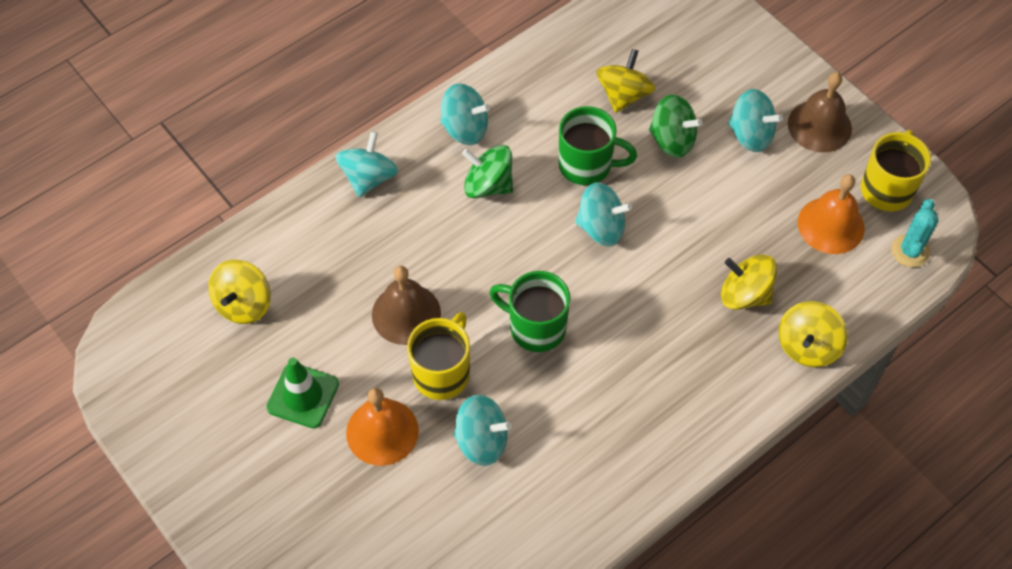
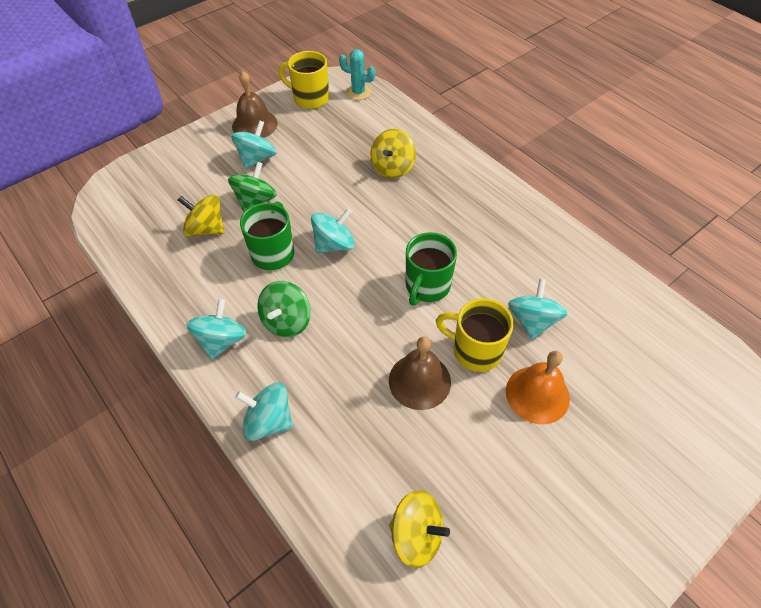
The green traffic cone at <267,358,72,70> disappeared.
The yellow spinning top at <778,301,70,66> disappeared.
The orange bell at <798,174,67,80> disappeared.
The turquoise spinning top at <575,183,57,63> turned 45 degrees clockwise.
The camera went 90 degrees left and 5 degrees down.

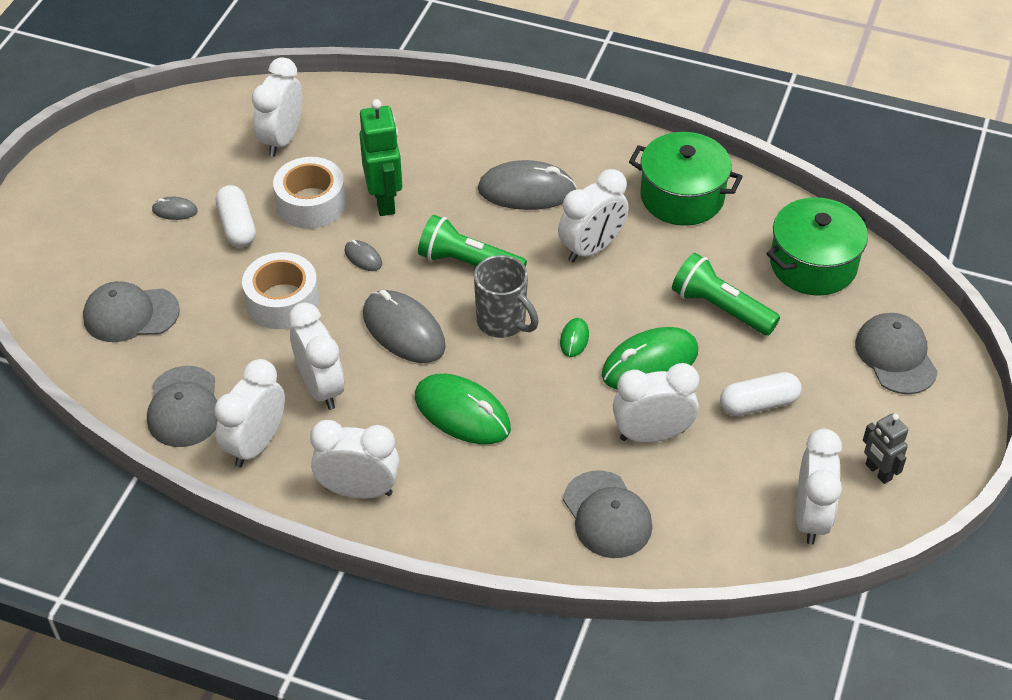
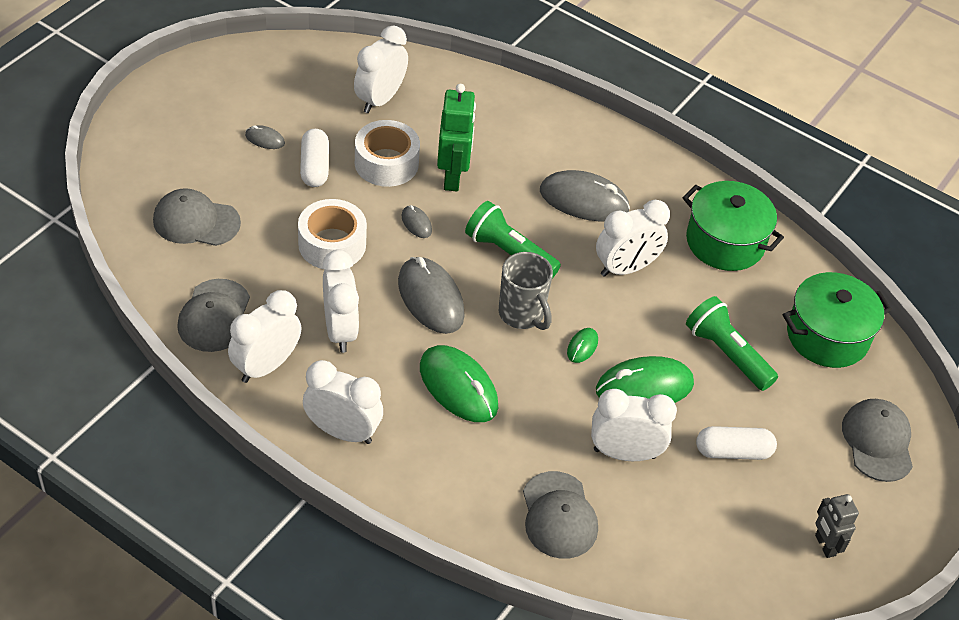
The white clock at <796,429,46,115> disappeared.
The camera went 10 degrees right and 0 degrees up.

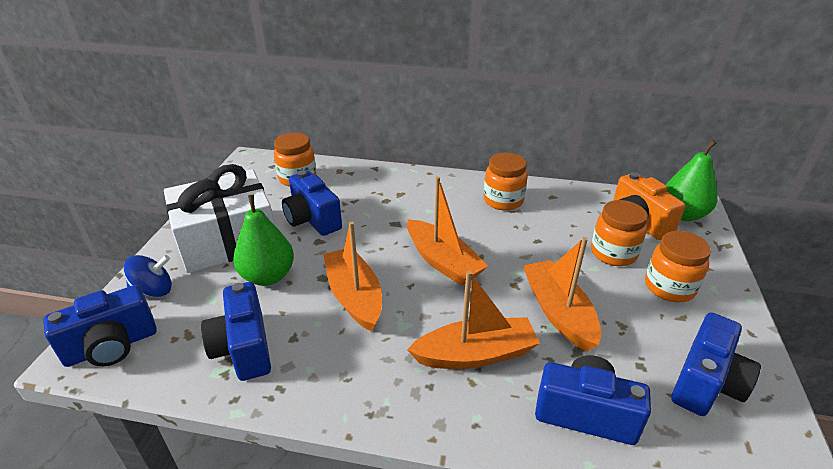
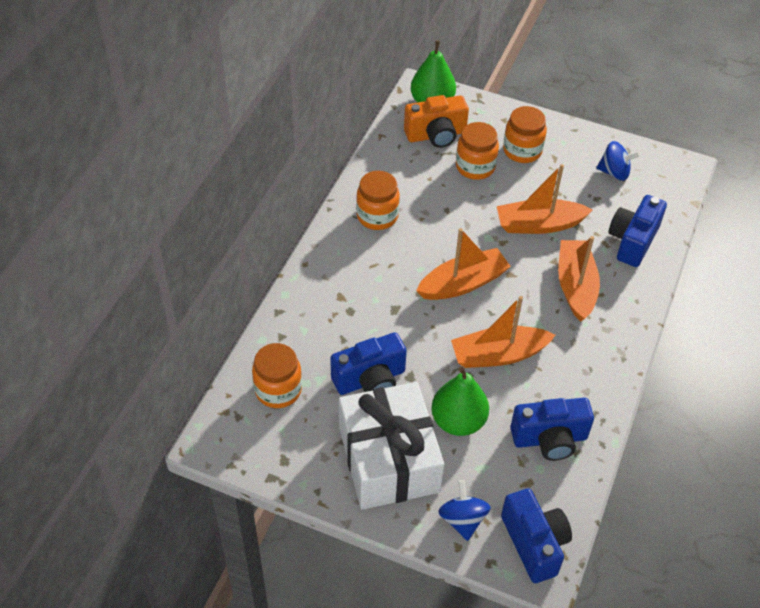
The blue camera at <671,312,90,104> was replaced by the blue spinning top at <596,141,44,40>.
The camera went 80 degrees left and 15 degrees up.

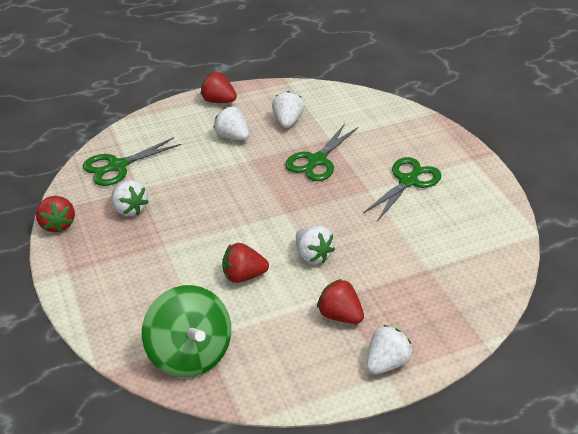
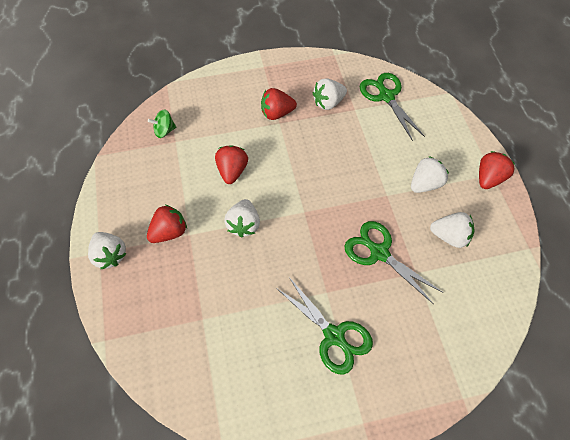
The red strawberry moved from <36,196,39,37> to <261,88,36,32>.
The white strawberry at <296,226,39,38> turned 60 degrees counterclockwise.
The green spinning top at <142,285,89,93> changed to 0.44 times the size.
The camera went 100 degrees right and 20 degrees up.

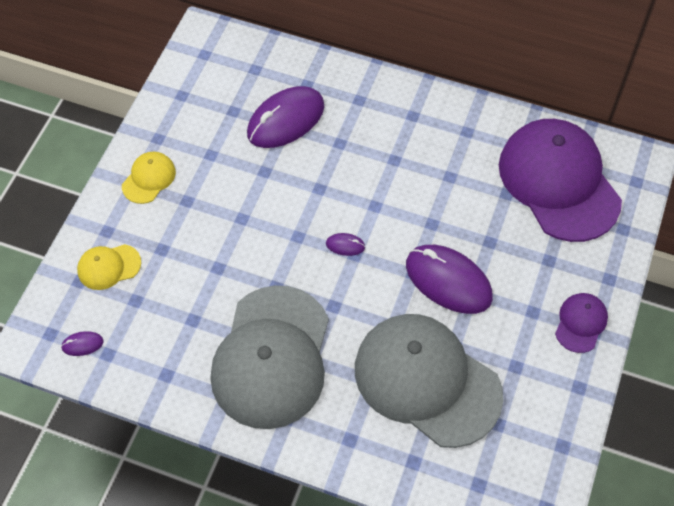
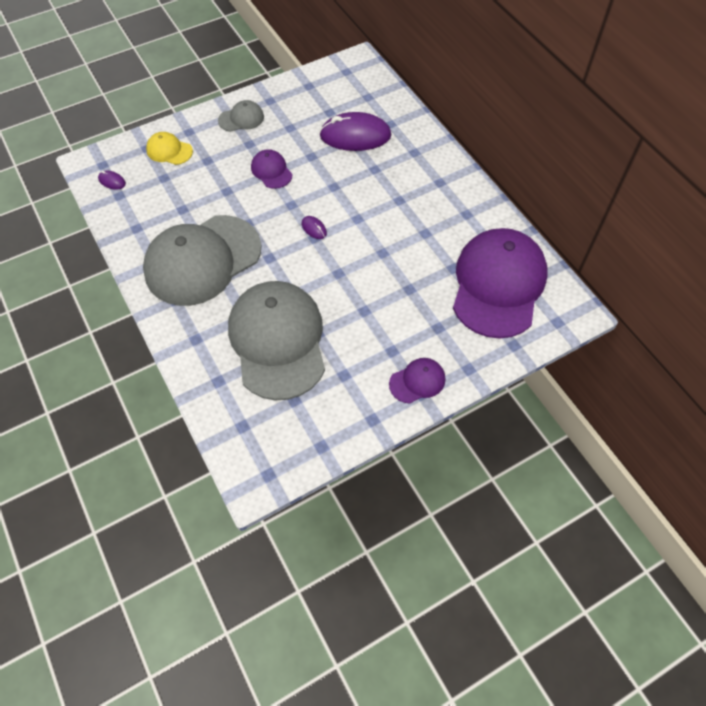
The purple mouse at <406,245,87,69> disappeared.
The purple cap at <251,149,41,40> appeared.
The yellow cap at <122,152,54,52> became the grey cap at <218,100,46,32>.
The camera went 40 degrees right and 0 degrees up.

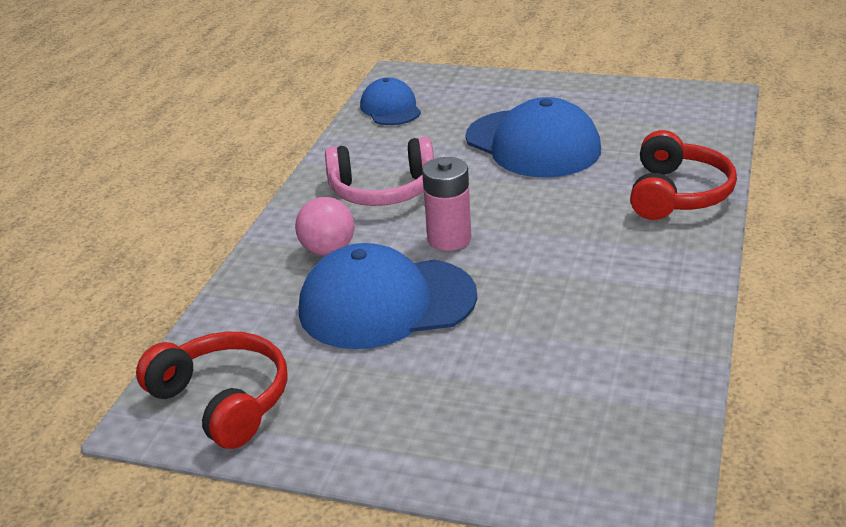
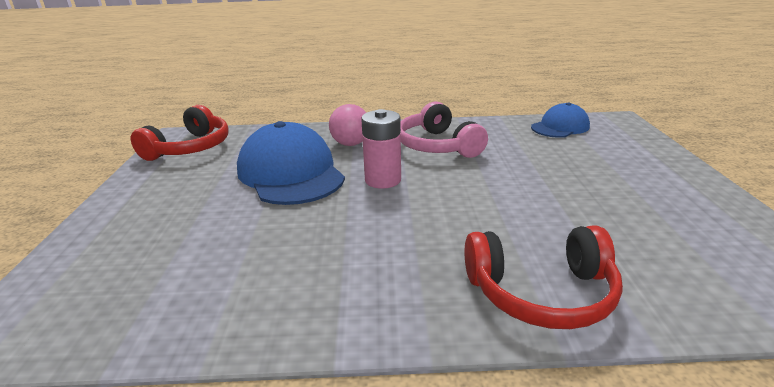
The blue cap at <466,97,135,80> disappeared.
The camera went 70 degrees right and 5 degrees down.

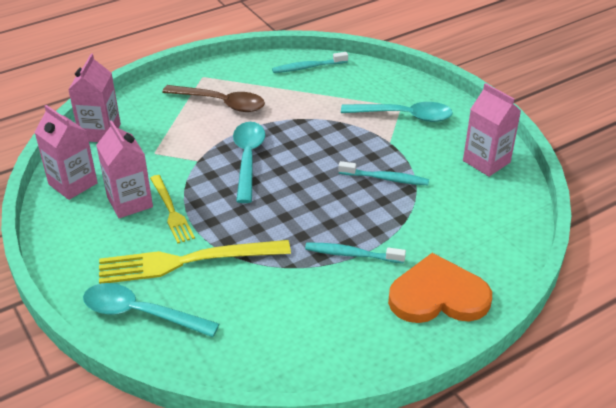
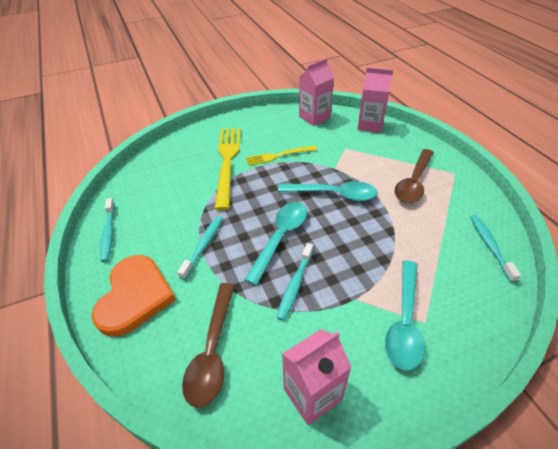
The pink carton at <96,120,57,98> disappeared.
The turquoise toothbrush at <100,198,15,64> appeared.
The brown spoon at <182,283,53,125> appeared.
The turquoise spoon moved from <83,283,136,54> to <244,202,63,83>.
The camera went 100 degrees right and 5 degrees up.

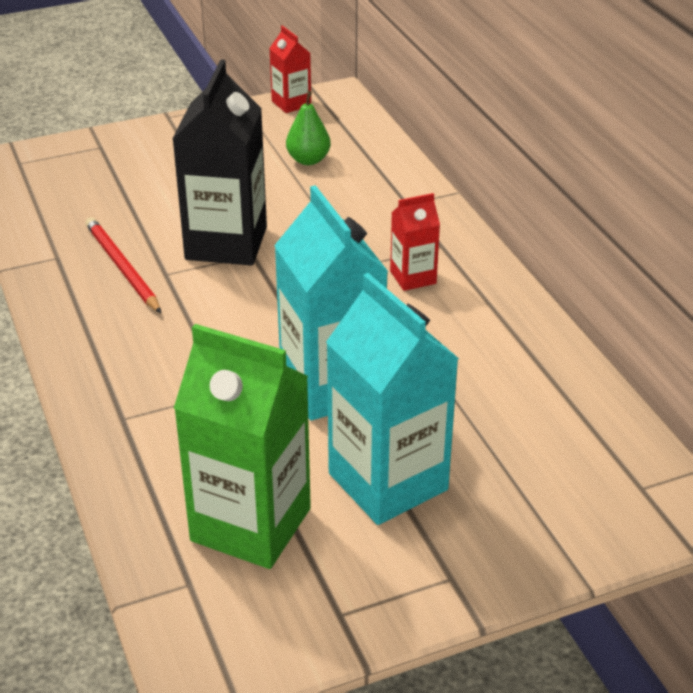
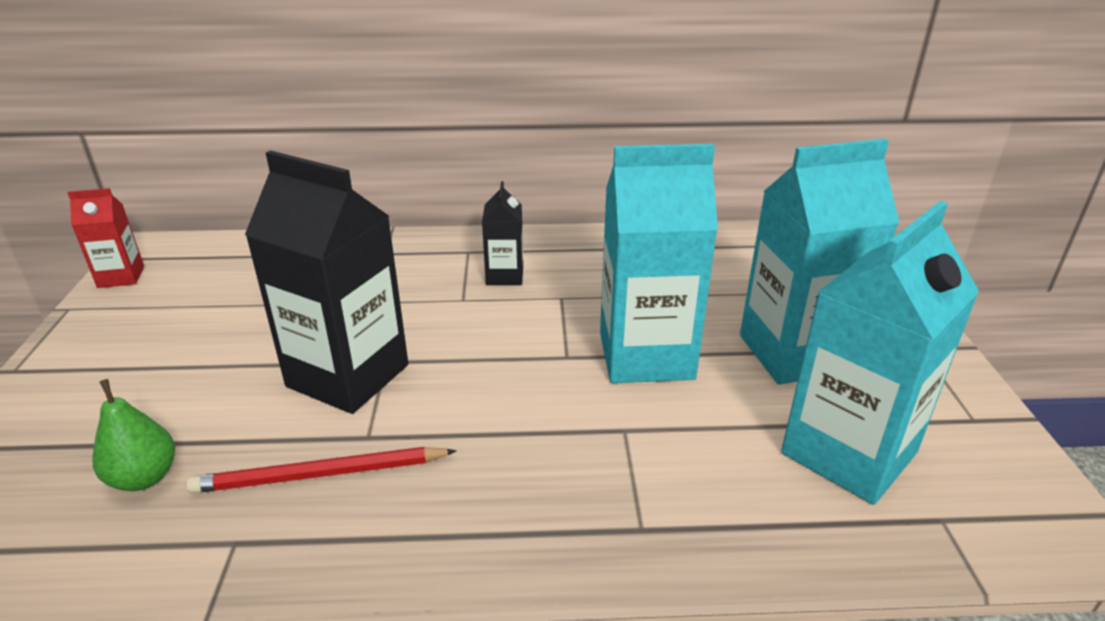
The green pear moved from <286,91,45,74> to <93,379,82,112>.
The green carton at <174,324,137,245> became the turquoise carton at <781,201,198,304>.
The red carton at <390,193,50,98> became the black carton at <482,181,41,104>.
The camera went 70 degrees left and 5 degrees down.

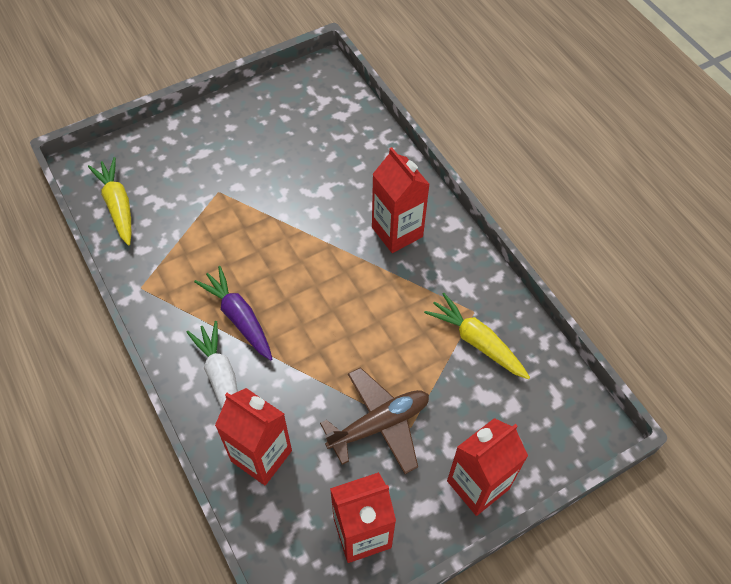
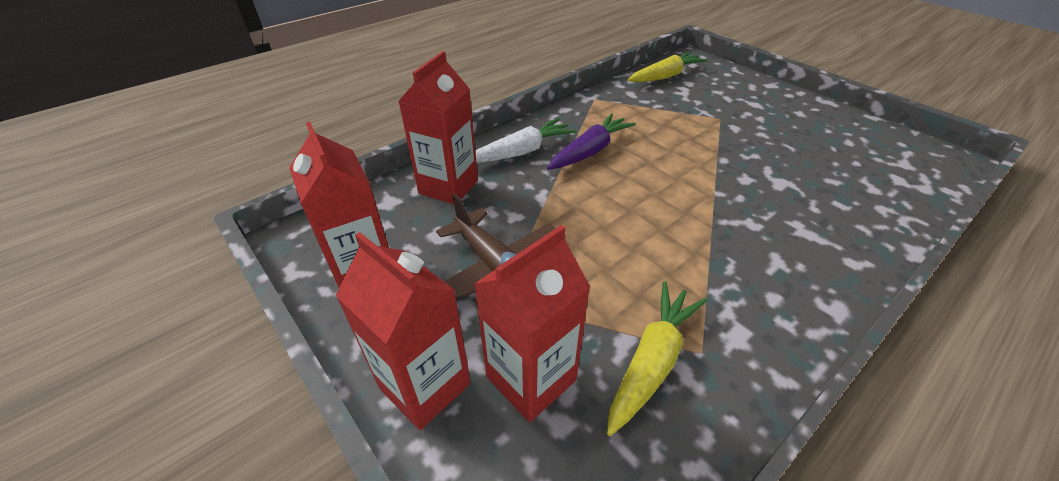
The red carton moved from <372,147,58,106> to <474,225,116,197>.
The camera went 80 degrees right and 15 degrees down.

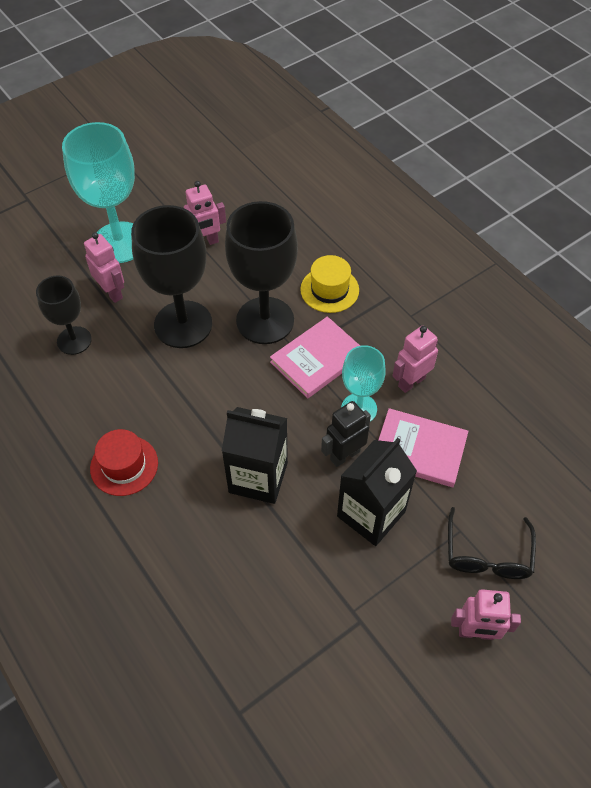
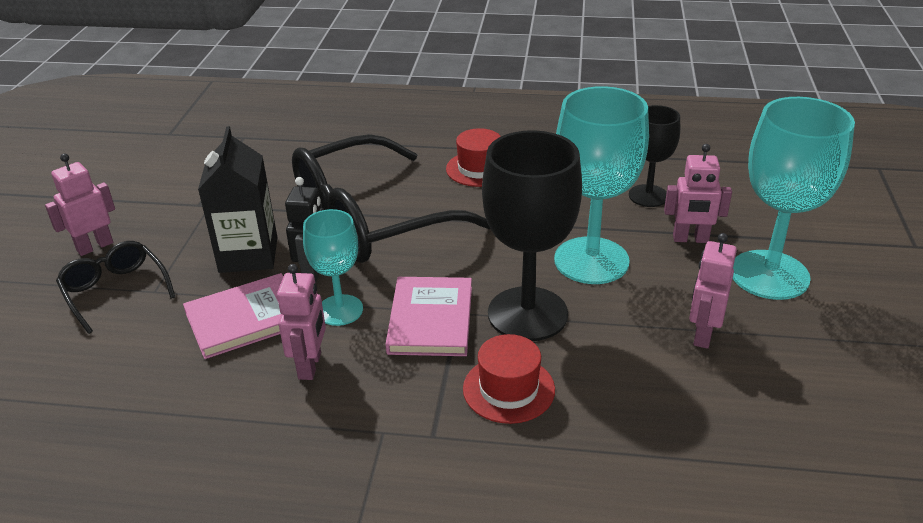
The black carton at <222,407,66,97> was replaced by the black glasses at <292,134,198,129>.
The black goblet at <131,205,81,143> became the turquoise goblet at <554,86,95,198>.
The yellow hat at <300,255,59,58> became the red hat at <463,334,92,90>.
The camera went 135 degrees right and 20 degrees down.

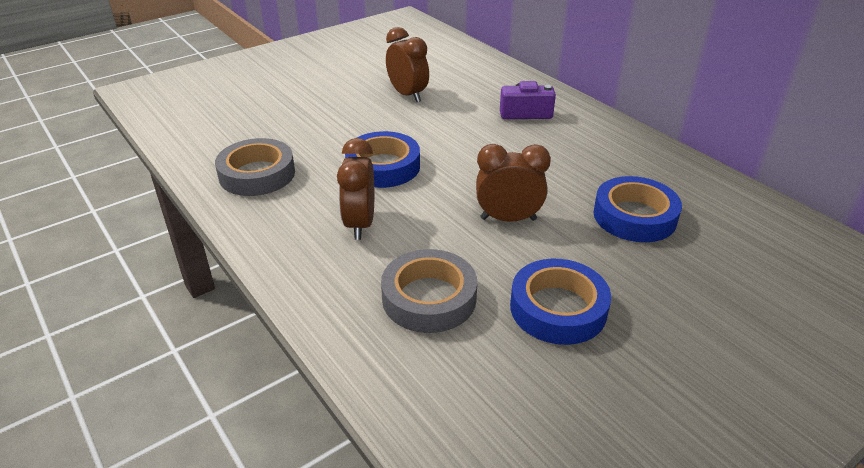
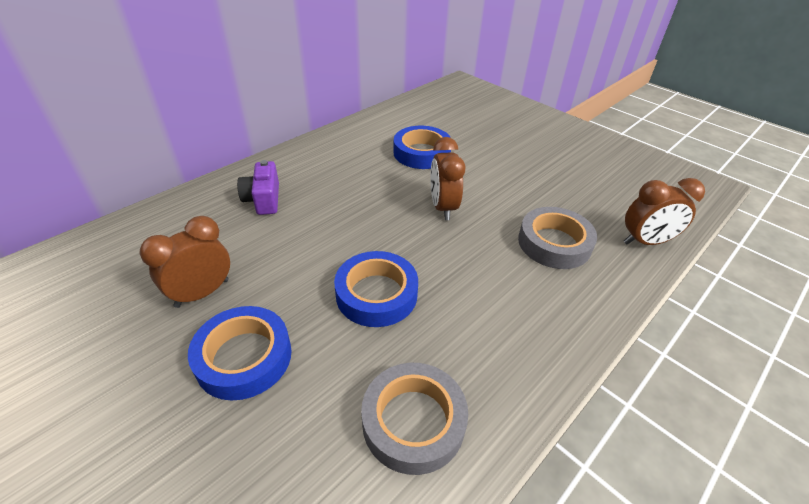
The brown clock moved from <337,138,37,102> to <624,178,81,67>.
The blue tape moved from <510,259,101,86> to <188,306,104,95>.
The camera went 100 degrees left and 5 degrees up.

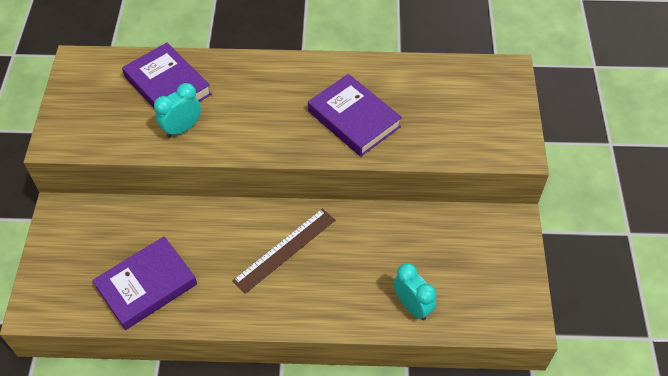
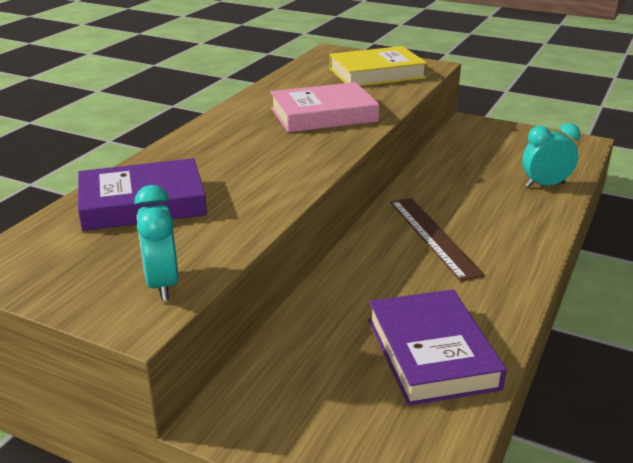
The yellow book at <329,46,98,40> appeared.
The turquoise clock moved from <154,83,47,55> to <134,185,45,116>.
The purple book at <308,74,94,83> became the pink book at <270,82,109,51>.
The camera went 65 degrees left and 25 degrees down.

